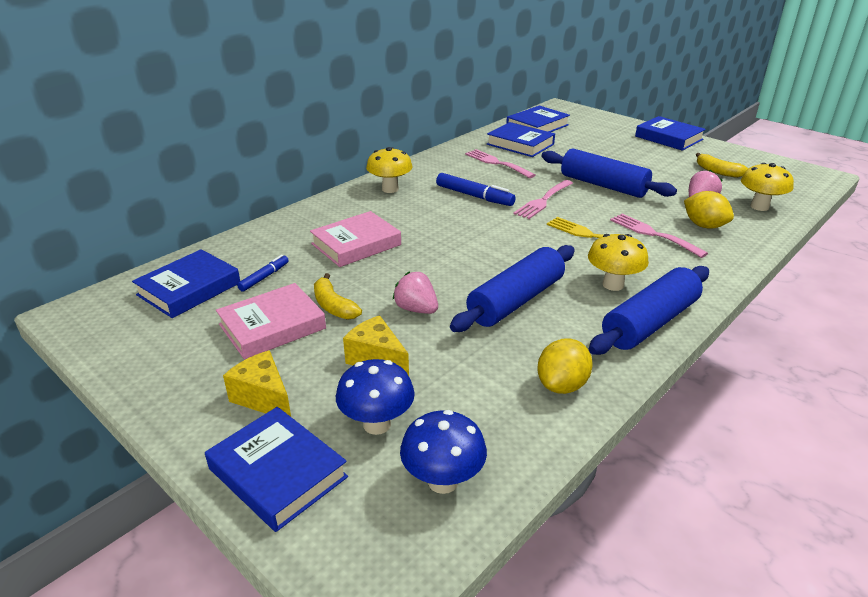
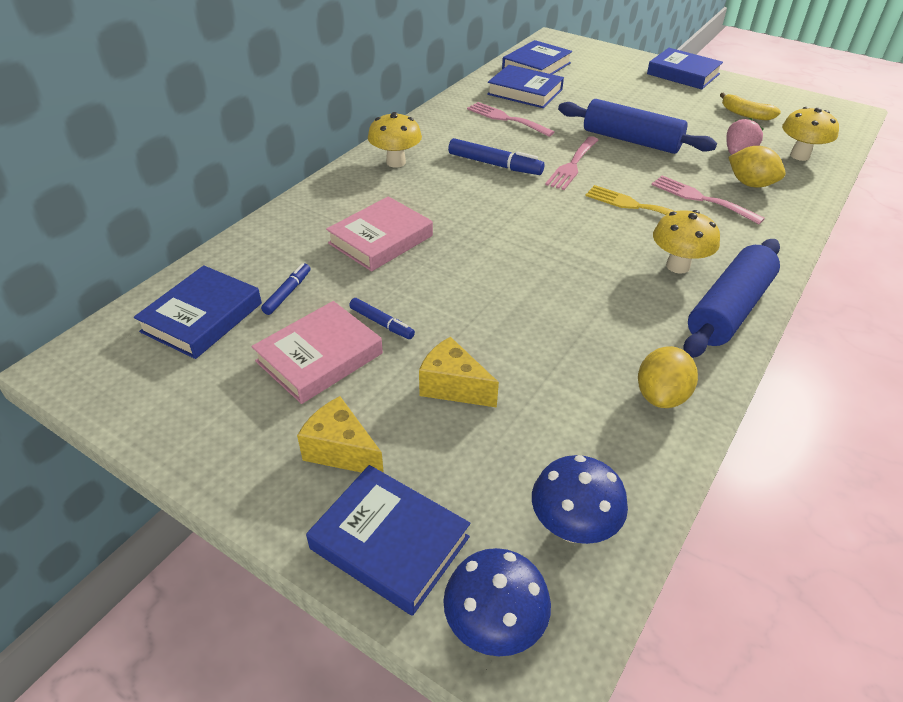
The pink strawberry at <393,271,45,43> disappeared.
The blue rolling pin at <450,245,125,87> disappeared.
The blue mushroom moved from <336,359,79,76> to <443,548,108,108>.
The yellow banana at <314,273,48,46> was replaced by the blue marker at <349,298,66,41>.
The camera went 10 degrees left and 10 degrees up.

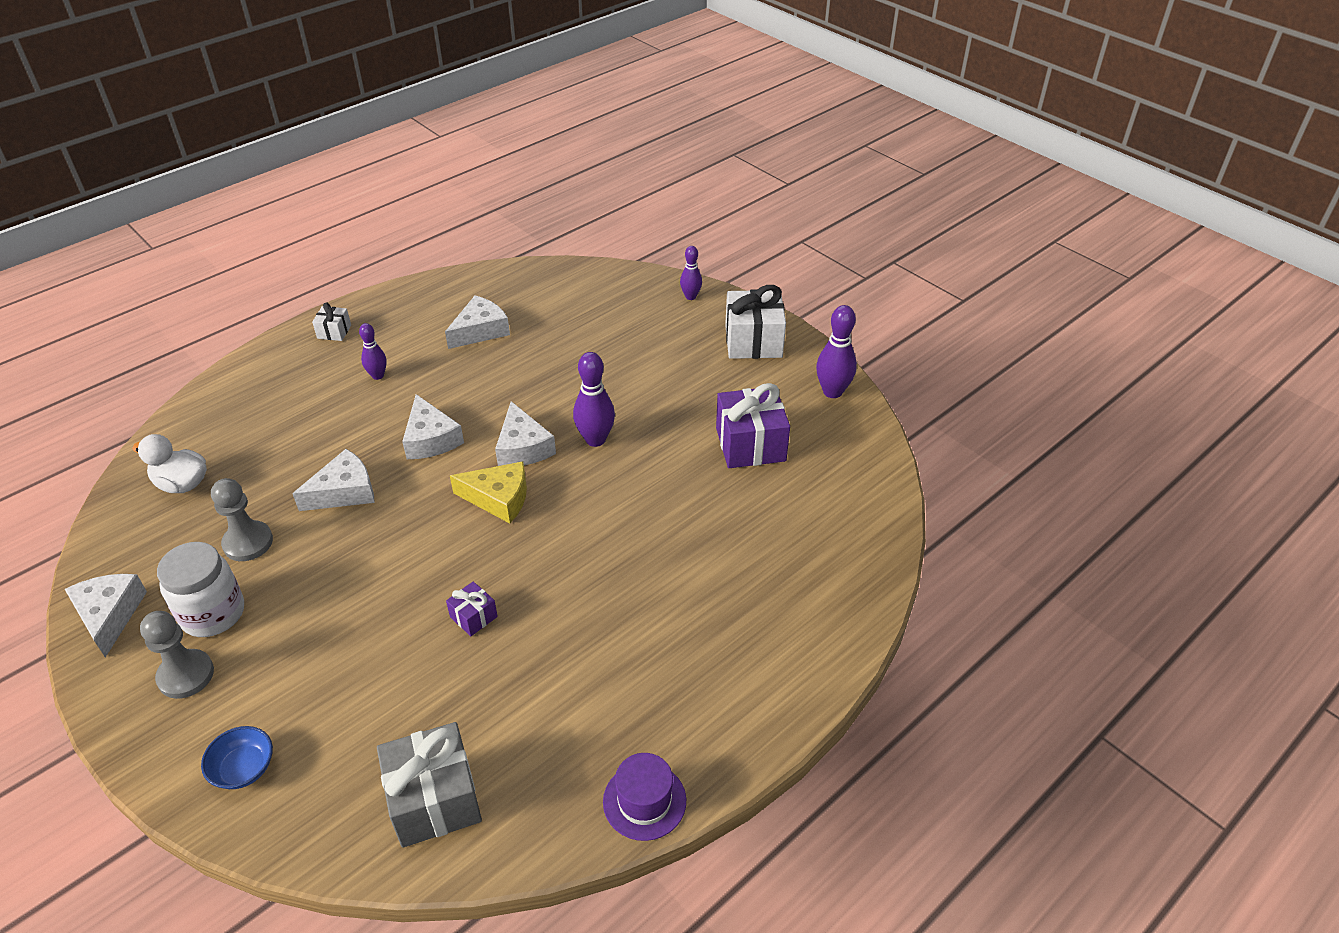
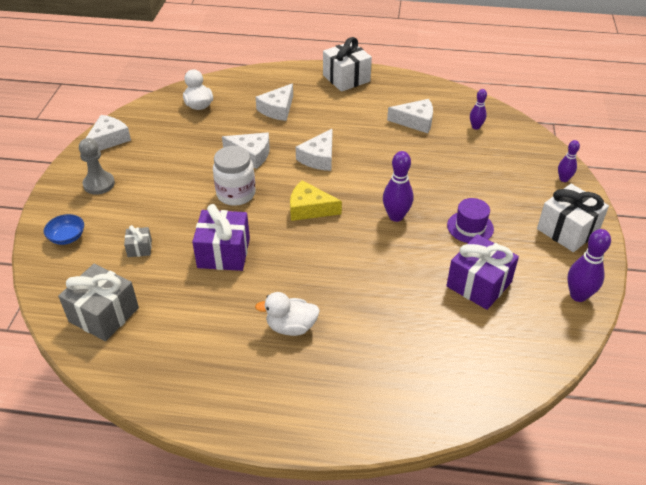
The grey pawn at <211,478,62,83> disappeared.
The grey gift at <124,225,28,32> appeared.
The white duck at <255,292,65,44> appeared.
The white jar moved from <157,542,87,95> to <213,146,43,60>.
The purple bowling pin moved from <359,323,28,57> to <470,89,17,41>.
The white cheese moved from <495,401,61,65> to <256,83,37,38>.
The purple hat moved from <603,753,83,88> to <447,198,47,45>.
The yellow cheese at <450,461,77,62> turned 135 degrees clockwise.
The white gift at <312,302,39,39> changed to 2.02 times the size.
The purple gift at <446,581,52,55> changed to 2.02 times the size.
The camera went 50 degrees right and 0 degrees up.

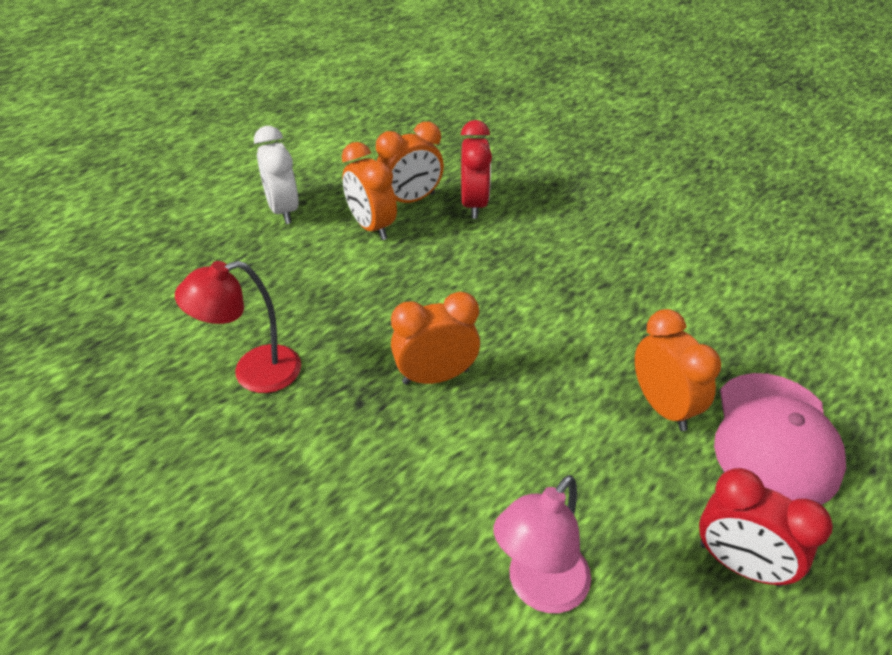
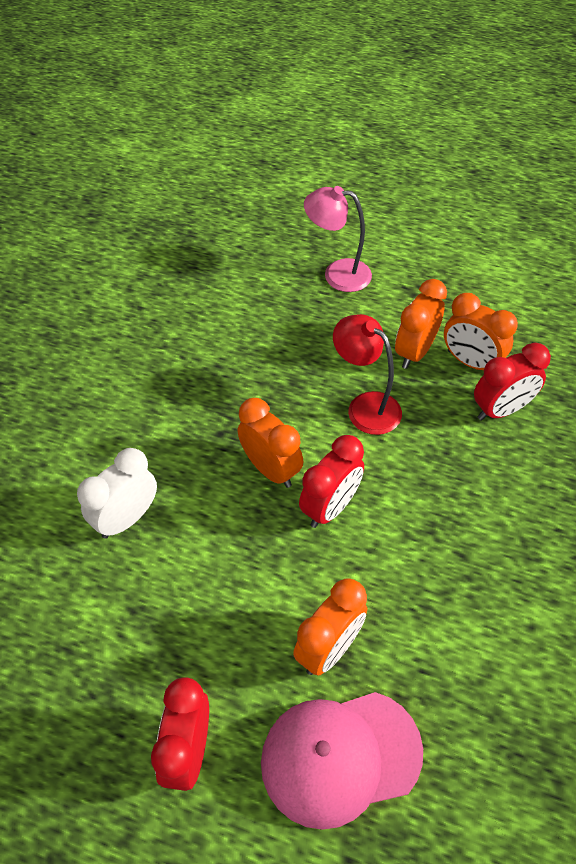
The red clock at <299,435,65,93> appeared.
The red lamp moved from <175,261,126,132> to <333,314,69,121>.
The white clock moved from <254,126,45,98> to <77,448,80,91>.
The pink lamp moved from <494,475,97,138> to <304,186,68,106>.
The camera went 65 degrees right and 10 degrees up.

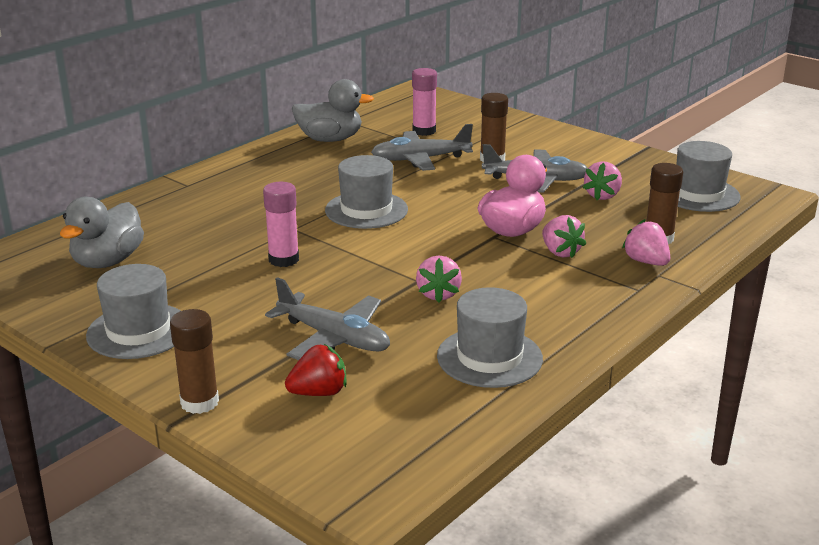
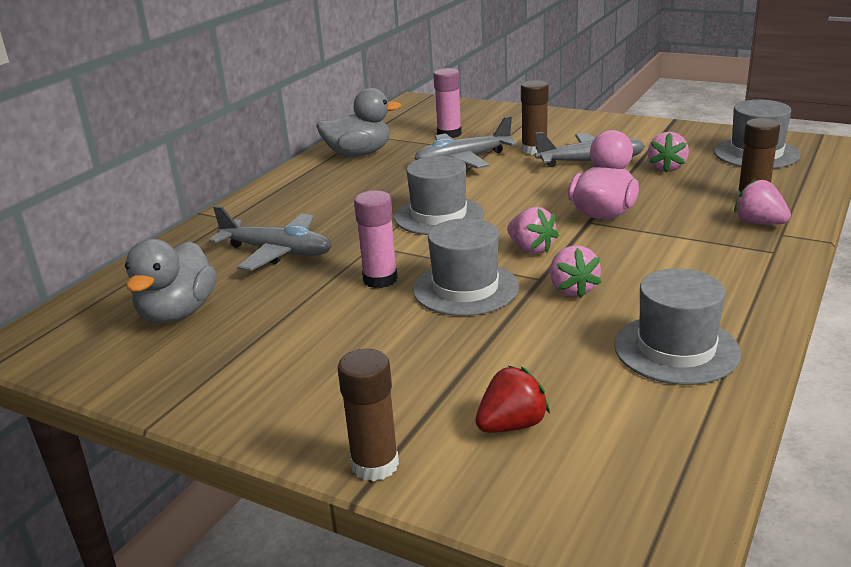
The grey hat moved from <86,264,95,95> to <413,218,106,98>.
The grey plane moved from <265,277,125,83> to <209,206,123,65>.
The pink strawberry moved from <542,215,44,43> to <507,207,52,47>.
The camera went 10 degrees left and 0 degrees up.

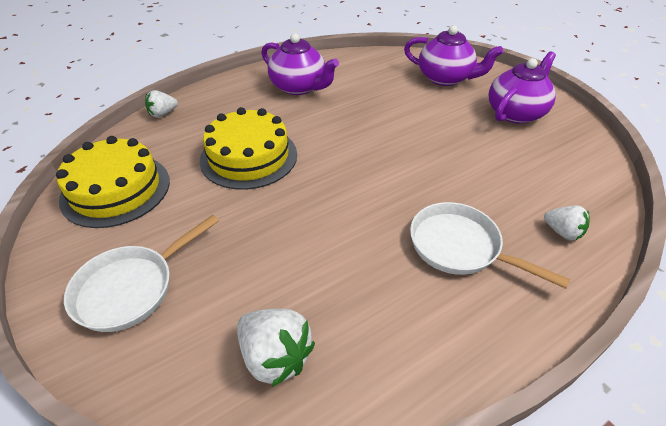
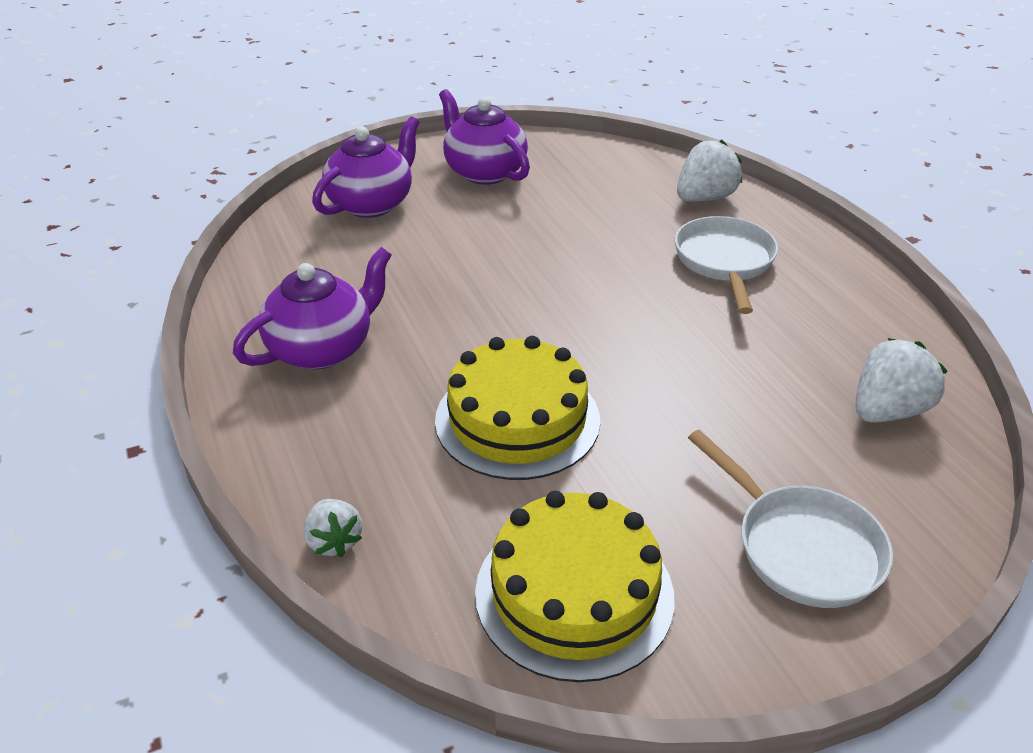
The white pan at <410,202,161,87> turned 135 degrees clockwise.
The white strawberry at <544,205,46,36> changed to 1.61 times the size.
The camera went 80 degrees left and 5 degrees down.

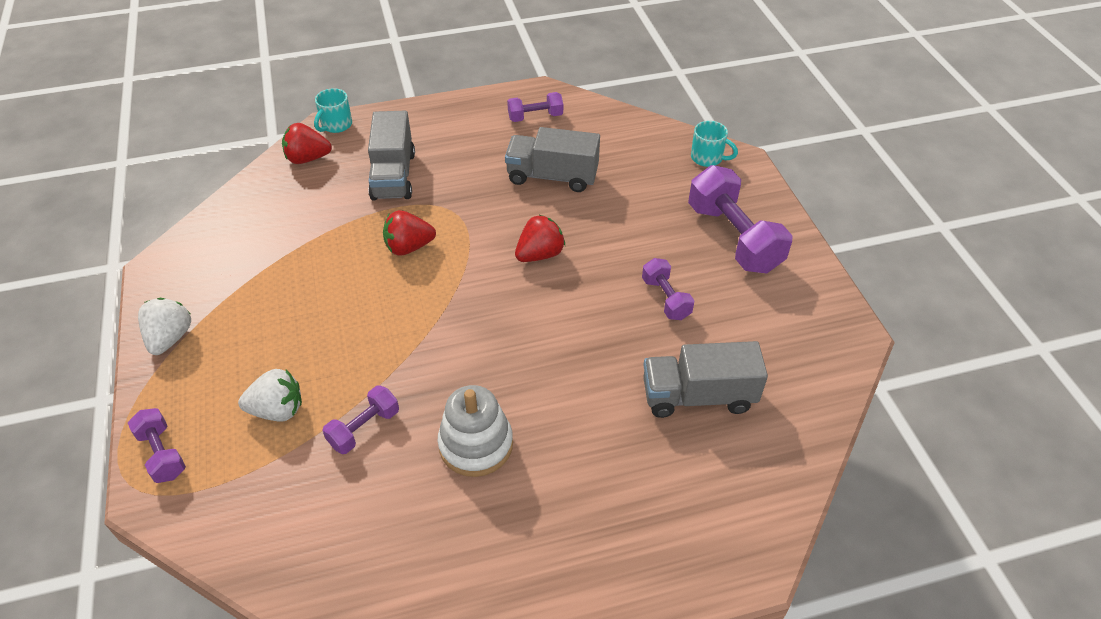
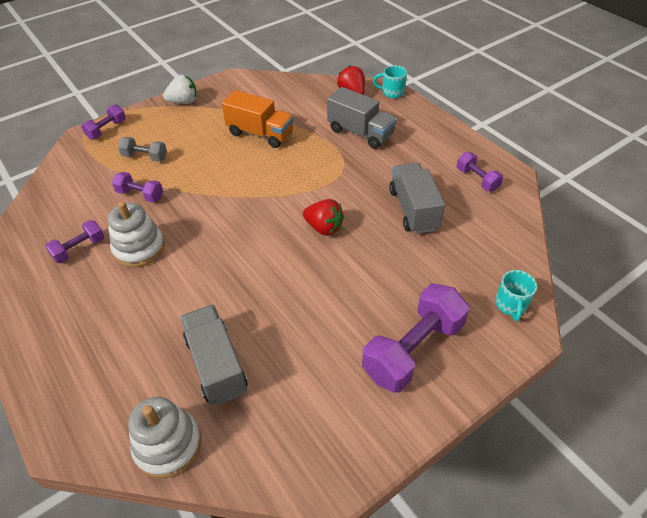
The red strawberry at <383,210,53,45> disappeared.
The white stacking toy at <128,397,74,82> appeared.
The orange truck at <222,90,72,58> appeared.
The purple dumbbell moved from <642,258,52,62> to <45,220,60,43>.
The white strawberry at <238,369,64,53> was replaced by the grey dumbbell at <118,137,49,25>.
The grey truck at <368,111,47,89> turned 120 degrees counterclockwise.
The camera went 70 degrees right and 0 degrees up.

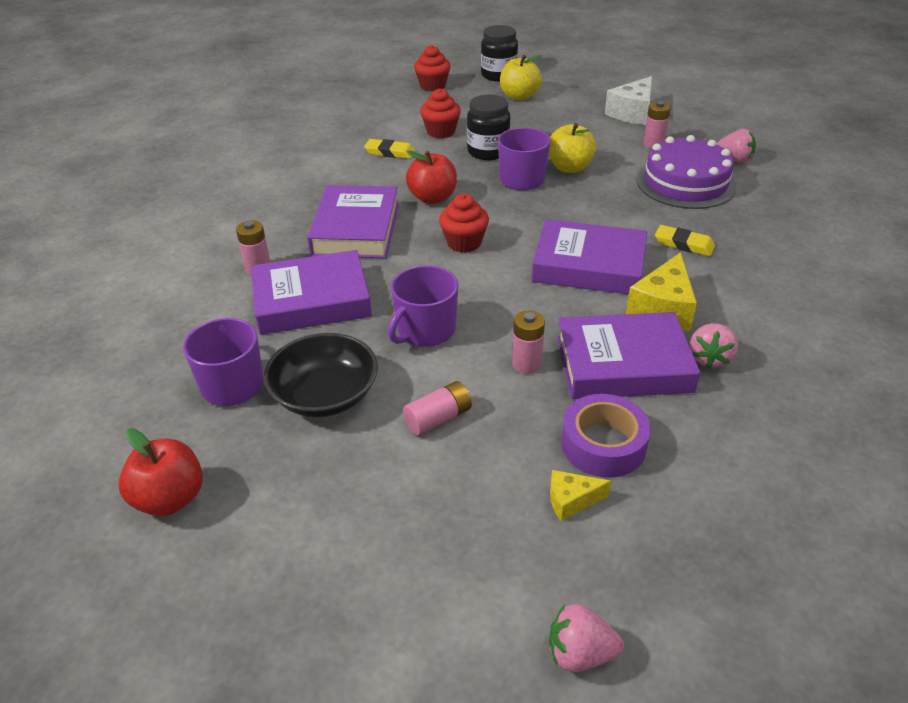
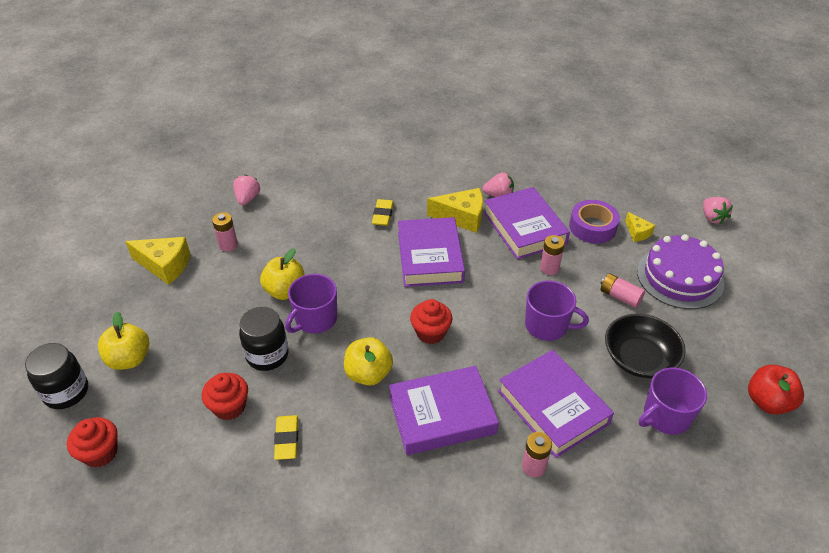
The purple cake moved from <636,135,101,74> to <637,234,87,75>.
The red apple at <406,150,51,54> became the yellow apple at <344,337,49,49>.
The white cheese at <605,76,47,49> became the yellow cheese at <125,237,65,48>.
The camera went 110 degrees left and 5 degrees up.

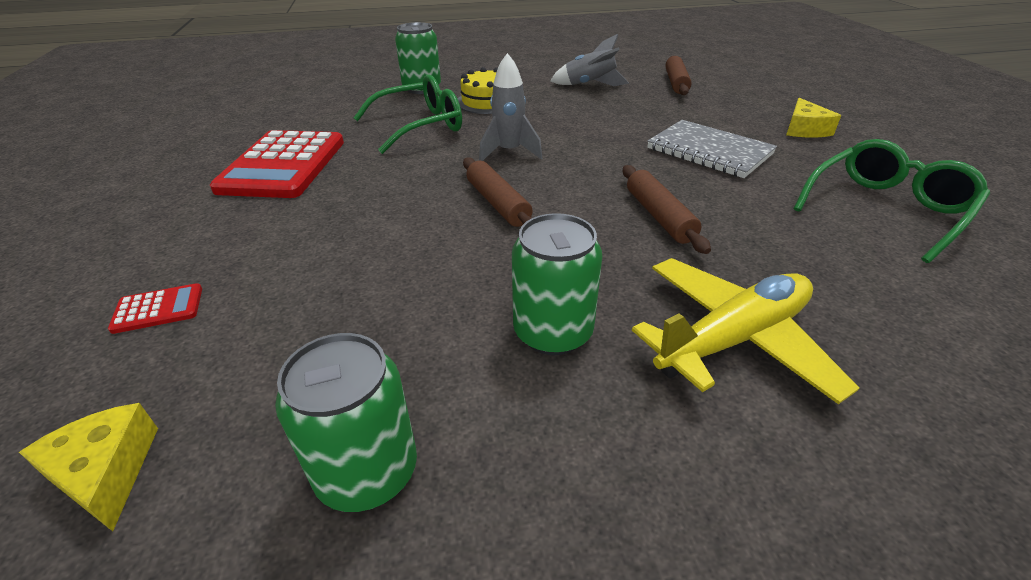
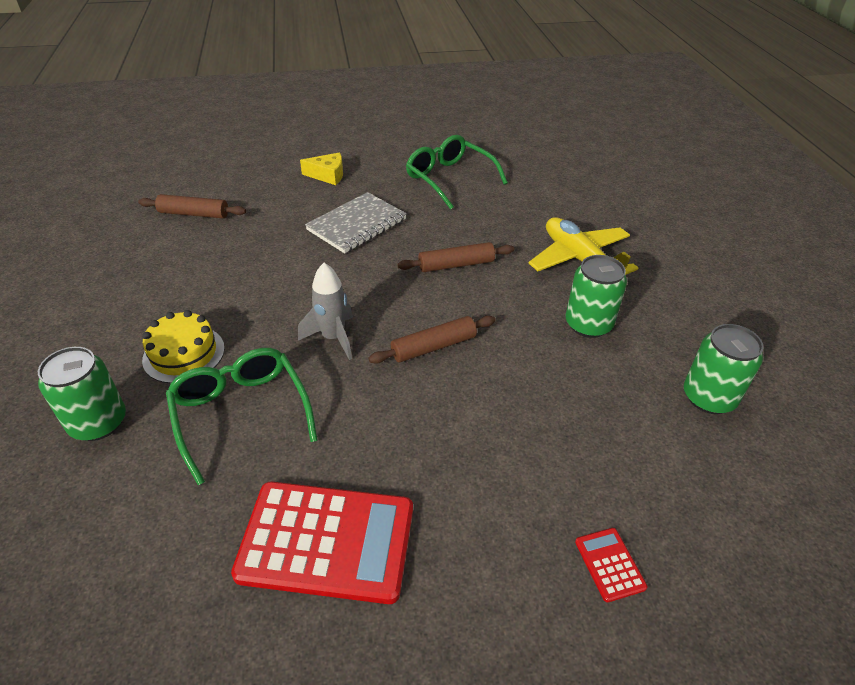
The yellow cheese at <19,403,139,128> disappeared.
The grey rocket at <550,34,79,52> disappeared.
The camera went 90 degrees left and 5 degrees up.

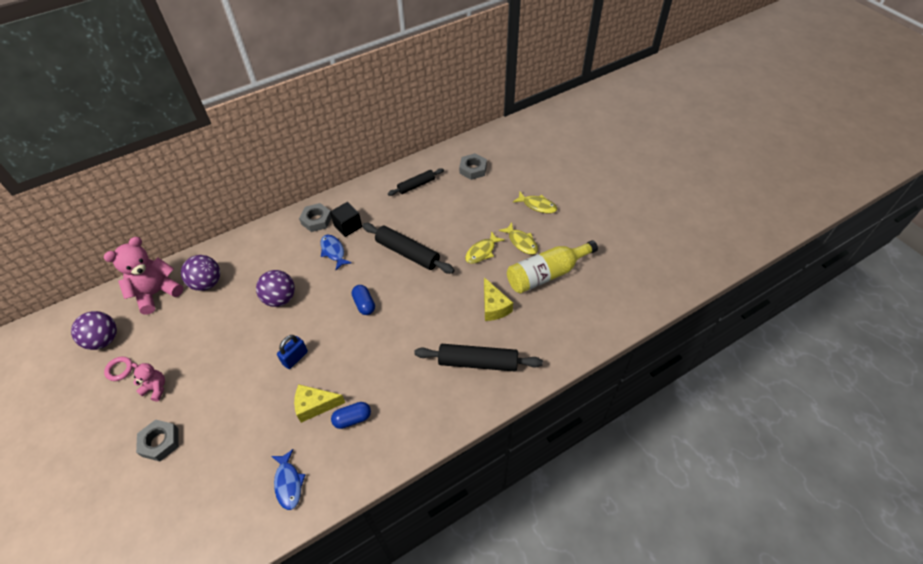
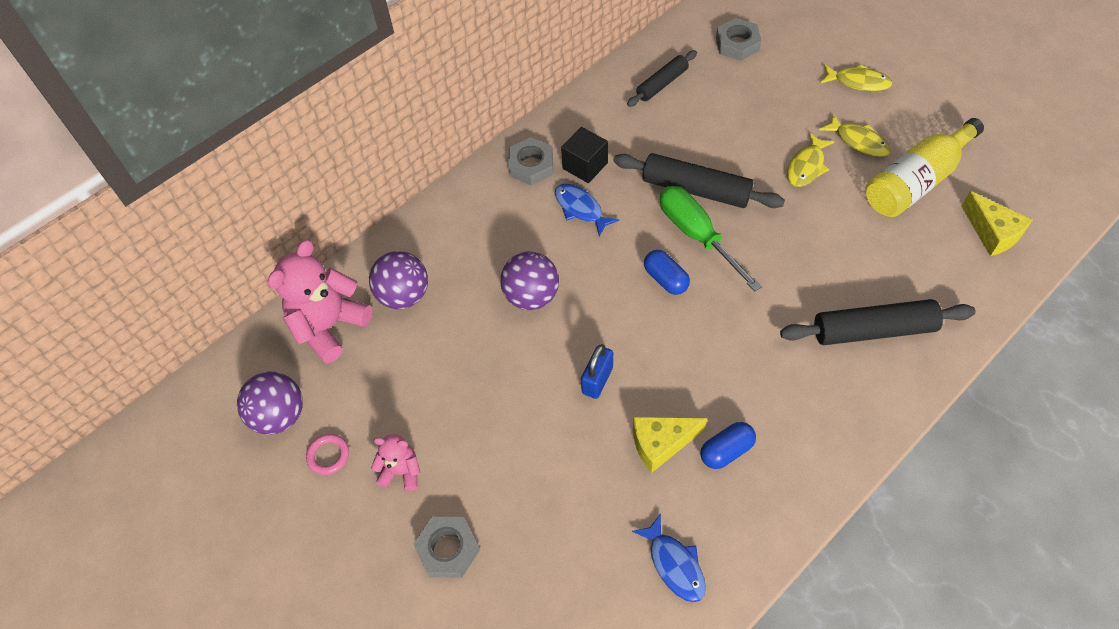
The green screwdriver at <660,186,102,106> appeared.
The yellow cheese moved from <484,277,29,44> to <962,191,70,65>.
The camera went 10 degrees left and 5 degrees up.

